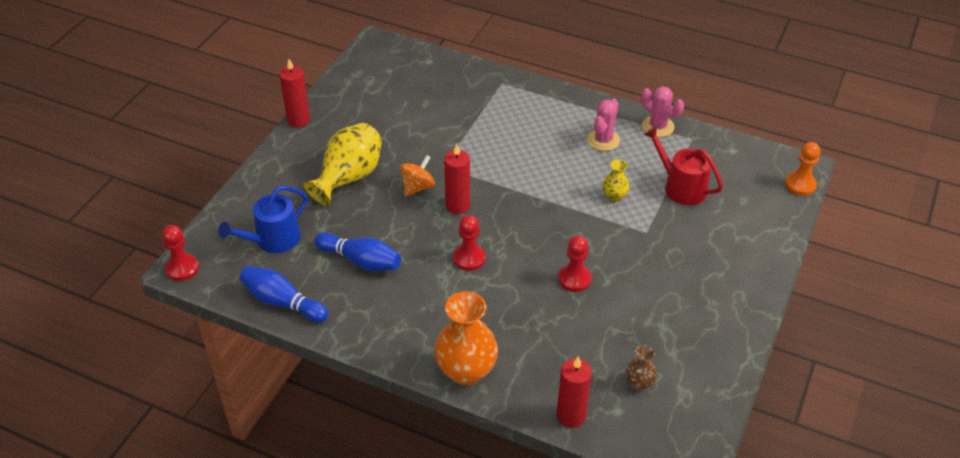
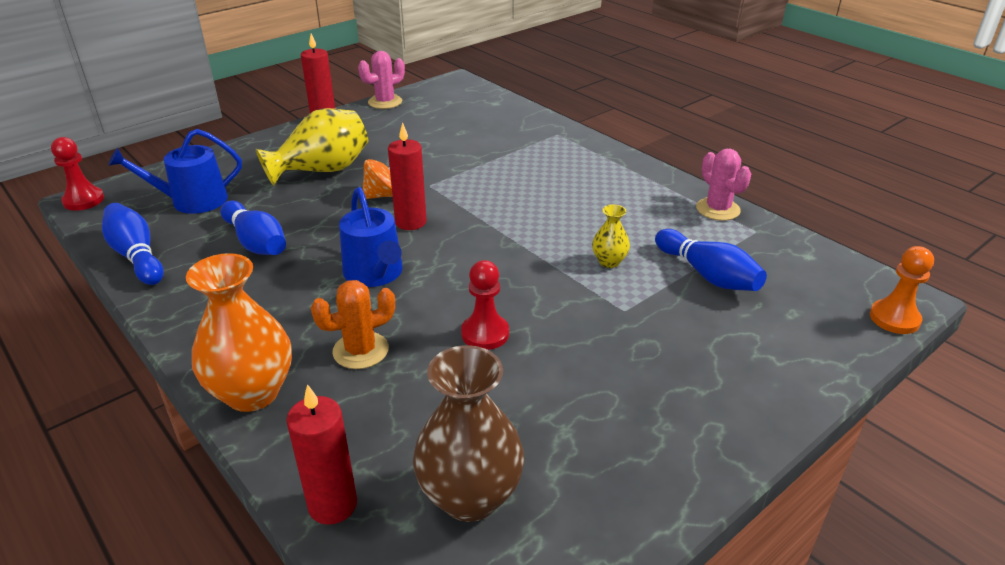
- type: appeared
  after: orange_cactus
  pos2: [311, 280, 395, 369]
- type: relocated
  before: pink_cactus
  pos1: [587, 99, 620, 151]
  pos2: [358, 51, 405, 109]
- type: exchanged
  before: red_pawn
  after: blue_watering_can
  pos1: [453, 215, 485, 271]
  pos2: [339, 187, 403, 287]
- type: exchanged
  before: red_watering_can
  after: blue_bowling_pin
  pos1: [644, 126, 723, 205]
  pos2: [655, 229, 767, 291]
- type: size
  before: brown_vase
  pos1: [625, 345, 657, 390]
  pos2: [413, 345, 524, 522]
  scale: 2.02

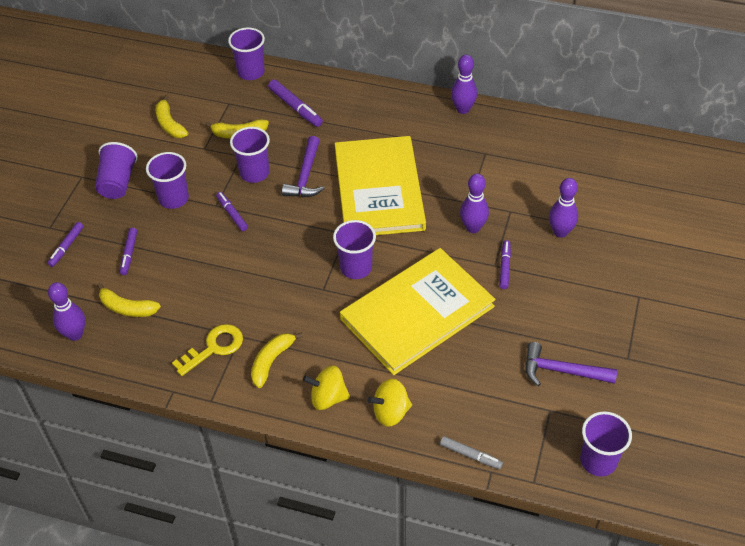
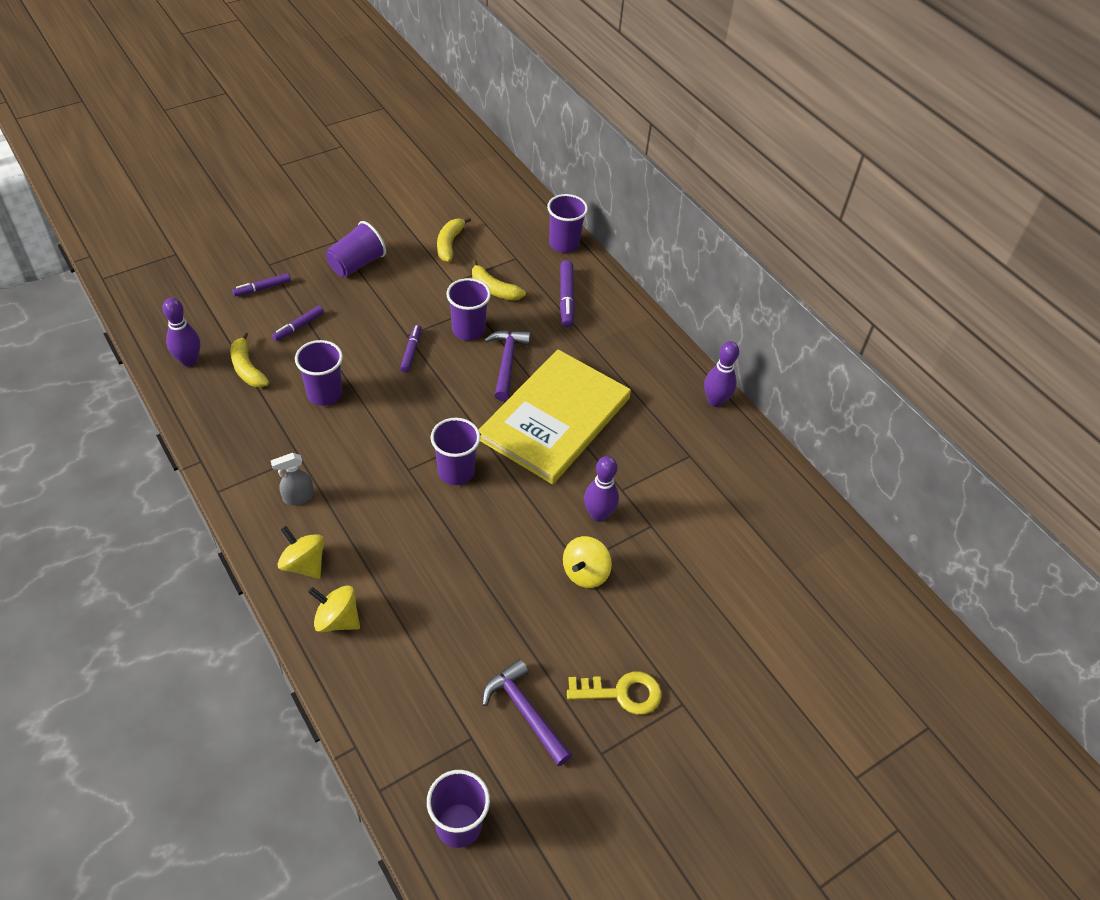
- type: missing
  before: yellow_book
  pos1: [340, 248, 496, 375]
- type: missing
  before: grey_marker
  pos1: [440, 436, 503, 469]
- type: missing
  before: purple_bowling_pin
  pos1: [549, 178, 578, 238]
- type: relocated
  before: purple_cup
  pos1: [146, 152, 189, 209]
  pos2: [295, 340, 343, 406]
- type: relocated
  before: yellow_key
  pos1: [172, 324, 243, 376]
  pos2: [567, 671, 662, 715]
- type: exchanged
  before: yellow_banana
  after: grey_spray_bottle
  pos1: [251, 332, 303, 388]
  pos2: [271, 453, 314, 505]
- type: exchanged
  before: purple_marker
  after: yellow_spinning_top
  pos1: [499, 240, 511, 289]
  pos2: [563, 536, 612, 588]
- type: spun
  before: purple_hammer
  pos1: [282, 136, 325, 197]
  pos2: [484, 330, 530, 401]
  turn: 135

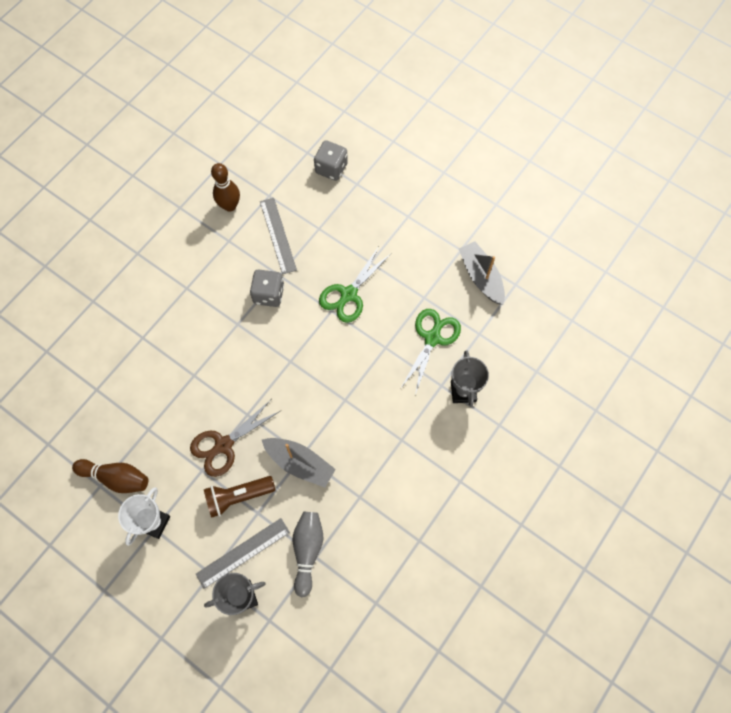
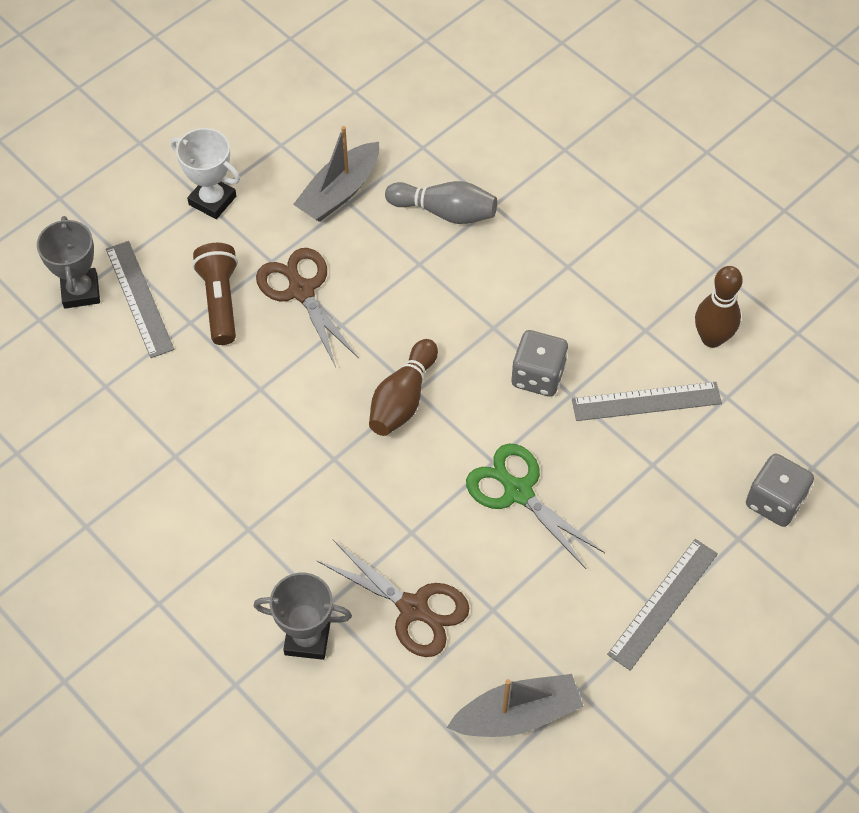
- type: appeared
  after: grey_ruler
  pos2: [607, 539, 718, 671]
- type: relocated
  before: brown_bowling_pin
  pos1: [72, 459, 148, 493]
  pos2: [369, 339, 438, 436]
- type: relocated
  before: grey_boat
  pos1: [262, 438, 336, 488]
  pos2: [293, 126, 379, 222]
- type: relocated
  before: grey_bowling_pin
  pos1: [293, 511, 323, 597]
  pos2: [385, 181, 497, 224]
- type: colour
  before: green_scissors
  after: brown_scissors
  pos1: [400, 309, 461, 395]
  pos2: [316, 540, 469, 657]

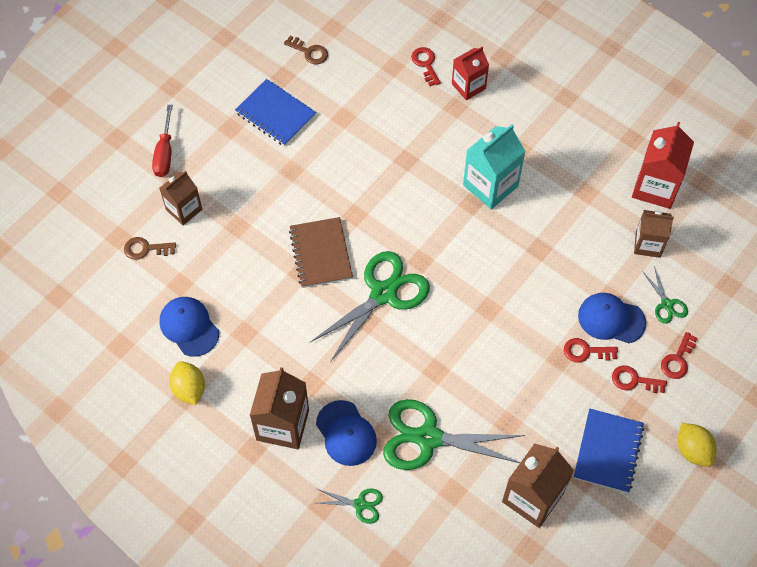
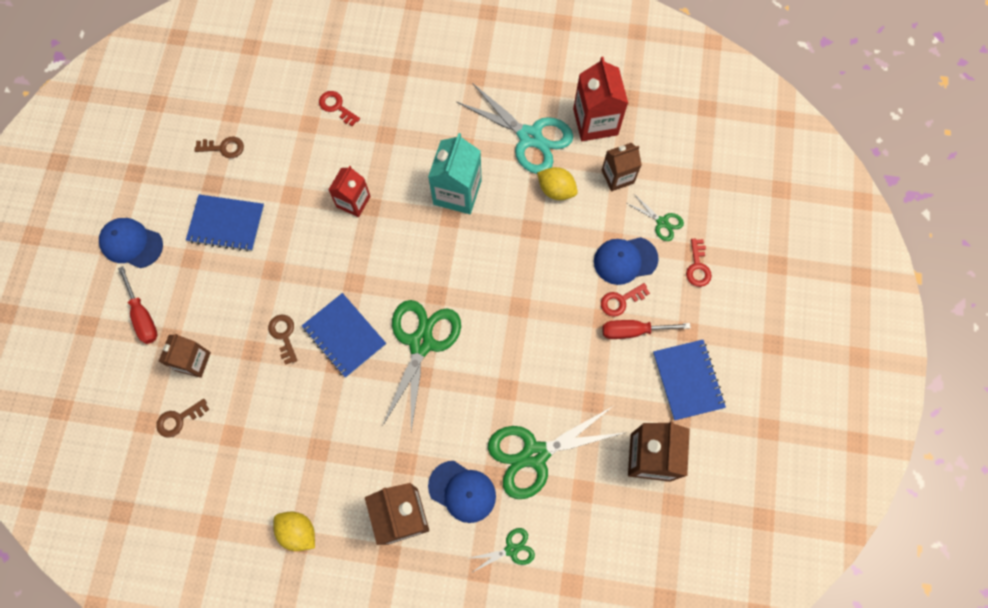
- type: missing
  before: red_key
  pos1: [612, 365, 667, 393]
- type: appeared
  after: brown_key
  pos2: [268, 315, 297, 365]
- type: appeared
  after: turquoise_scissors
  pos2: [457, 83, 573, 174]
- type: appeared
  after: red_screwdriver
  pos2: [602, 320, 691, 339]
- type: relocated
  before: blue_cap
  pos1: [159, 297, 219, 357]
  pos2: [99, 218, 163, 268]
- type: relocated
  before: red_carton
  pos1: [452, 47, 489, 100]
  pos2: [328, 166, 371, 217]
- type: relocated
  before: yellow_lemon
  pos1: [678, 423, 716, 467]
  pos2: [537, 167, 578, 200]
- type: colour
  before: brown_notebook
  after: blue_notebook
  pos1: [289, 217, 353, 288]
  pos2: [302, 293, 386, 377]

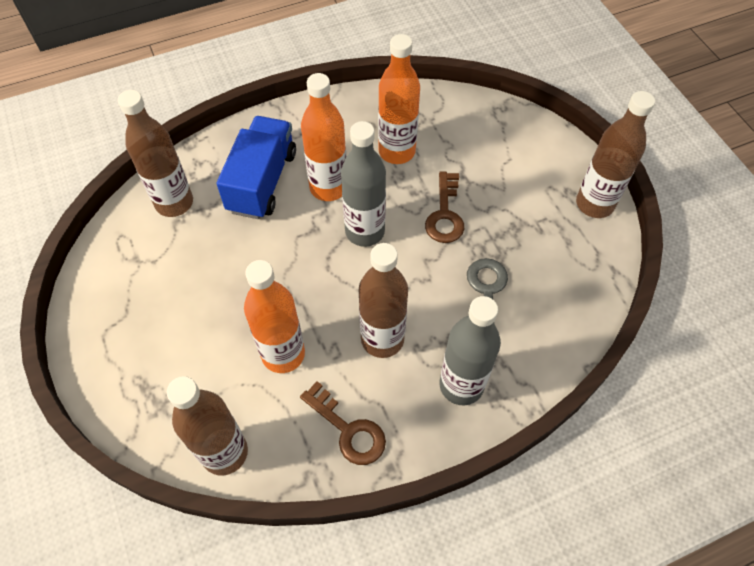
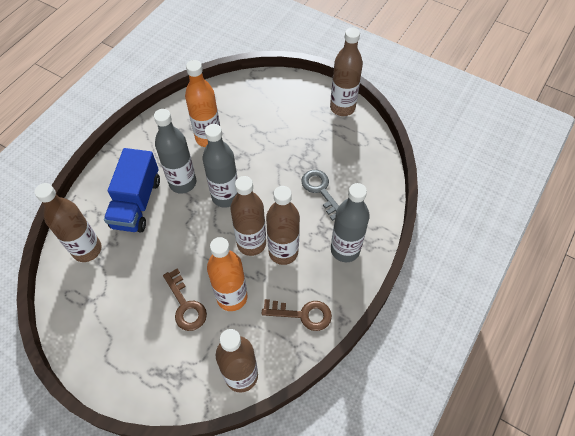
- type: appeared
  after: brown_bottle
  pos2: [230, 176, 266, 256]
- type: relocated
  before: brown_key
  pos1: [425, 172, 464, 243]
  pos2: [163, 268, 207, 331]
- type: colour
  before: orange_bottle
  after: grey_bottle
  pos1: [301, 73, 346, 201]
  pos2: [154, 109, 196, 194]
- type: spun
  before: blue_truck
  pos1: [216, 116, 296, 219]
  pos2: [104, 148, 160, 233]
  turn: -150

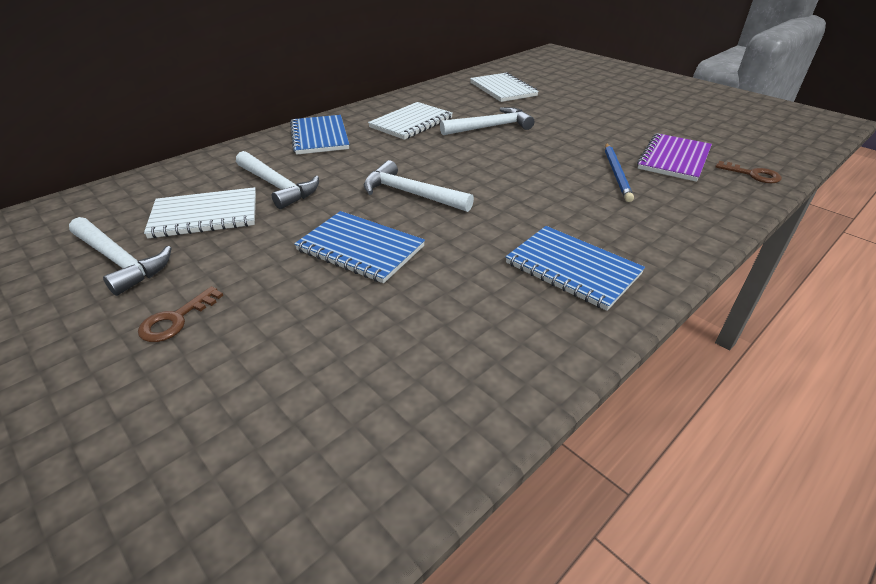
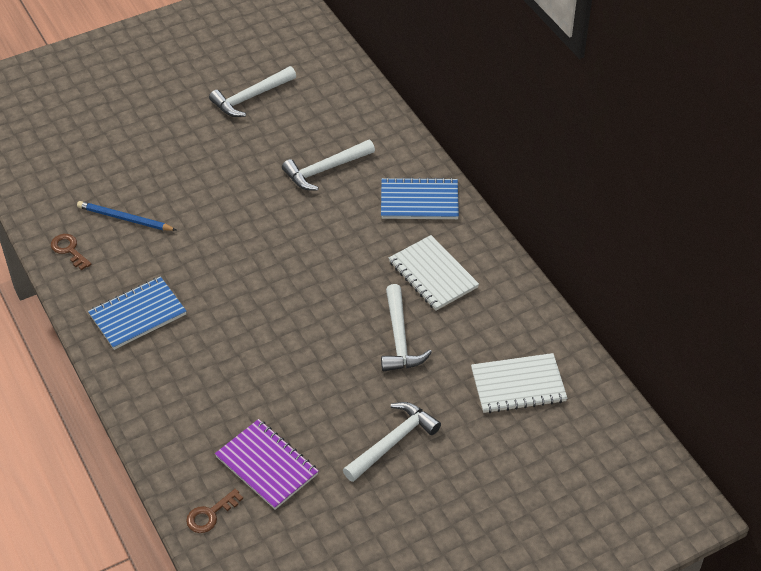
- type: missing
  before: white_notebook
  pos1: [144, 187, 256, 238]
- type: missing
  before: blue_notebook
  pos1: [294, 211, 425, 283]
- type: relocated
  before: brown_key
  pos1: [138, 286, 223, 342]
  pos2: [51, 234, 92, 270]
- type: relocated
  before: white_hammer
  pos1: [363, 160, 474, 212]
  pos2: [343, 402, 441, 482]
- type: relocated
  before: blue_pencil
  pos1: [605, 143, 634, 202]
  pos2: [77, 201, 176, 231]

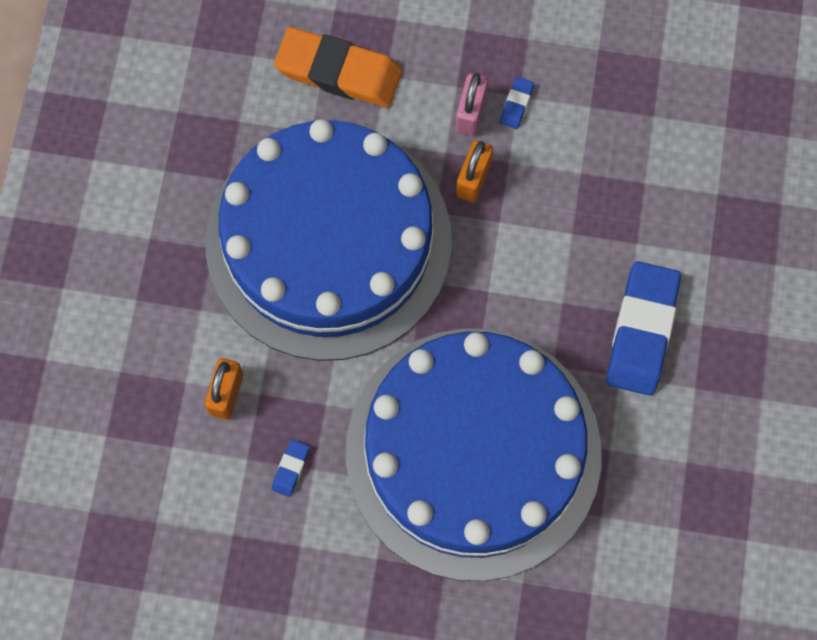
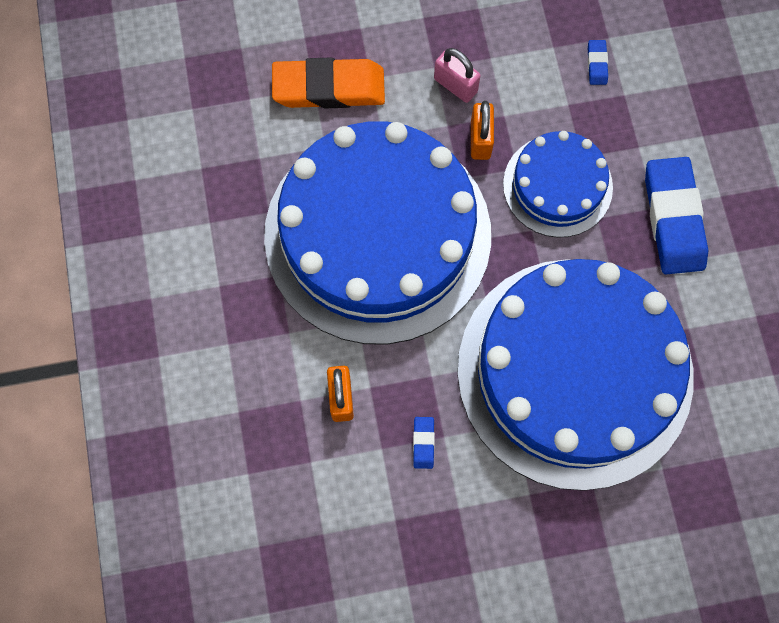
- type: appeared
  after: blue_cake
  pos2: [503, 131, 613, 238]
- type: relocated
  before: blue_eraser
  pos1: [500, 77, 534, 129]
  pos2: [588, 40, 608, 85]
- type: spun
  before: pink_padlock
  pos1: [455, 73, 488, 136]
  pos2: [434, 48, 480, 103]
  turn: -45

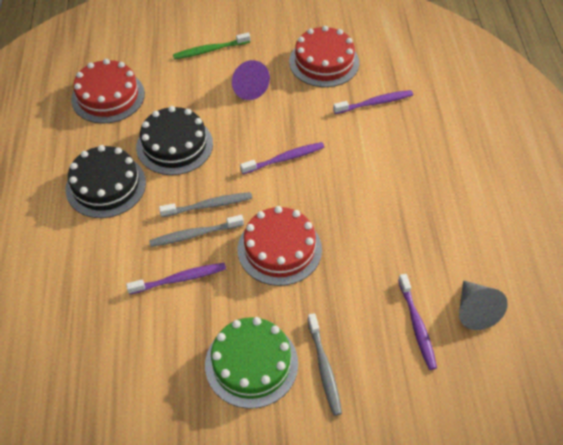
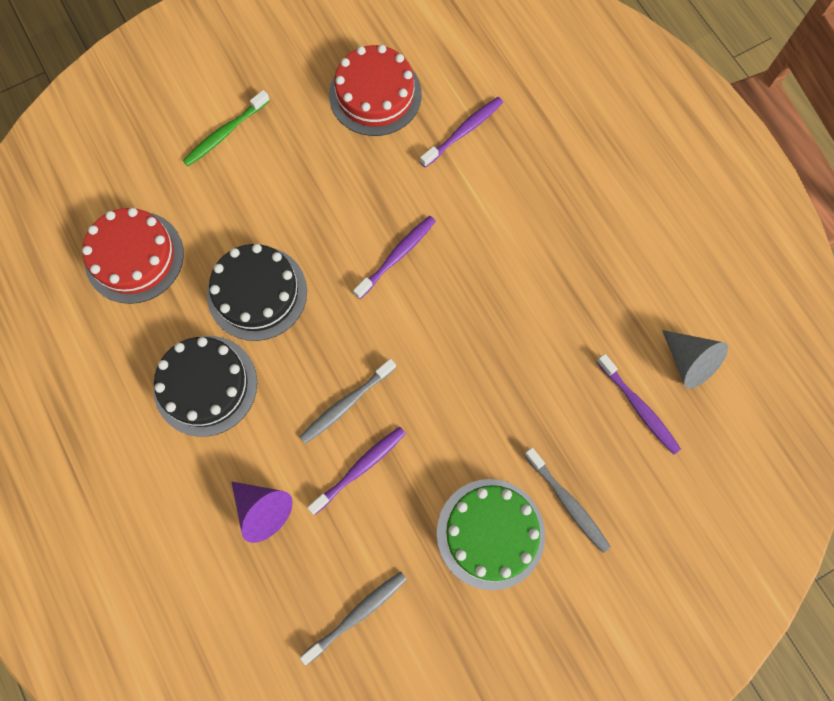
- type: missing
  before: red_cake
  pos1: [237, 206, 322, 286]
- type: relocated
  before: grey_toothbrush
  pos1: [159, 192, 252, 217]
  pos2: [300, 572, 407, 665]
- type: relocated
  before: purple_cone
  pos1: [232, 60, 270, 100]
  pos2: [231, 482, 293, 543]

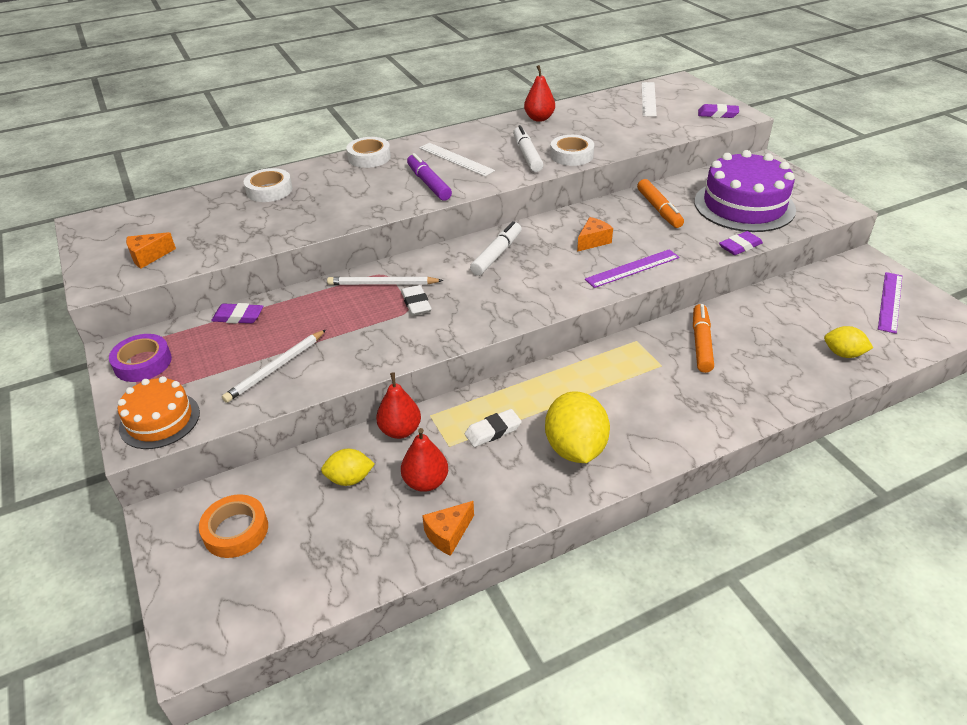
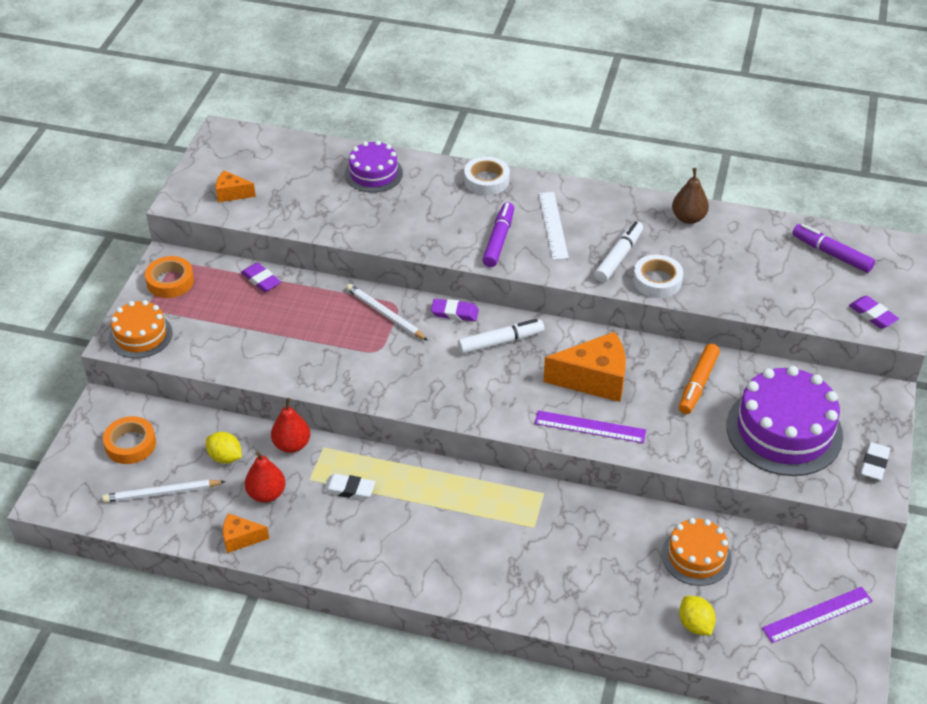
- type: missing
  before: yellow_lemon
  pos1: [545, 391, 610, 463]
- type: missing
  before: orange_marker
  pos1: [693, 304, 714, 373]
- type: appeared
  after: orange_cake
  pos2: [662, 518, 732, 586]
- type: relocated
  before: white_pencil
  pos1: [222, 330, 326, 403]
  pos2: [102, 480, 226, 503]
- type: relocated
  before: white_eraser
  pos1: [401, 285, 432, 316]
  pos2: [861, 442, 890, 480]
- type: relocated
  before: purple_eraser
  pos1: [719, 231, 763, 255]
  pos2: [431, 299, 479, 321]
- type: exchanged
  before: white_tape
  after: purple_cake
  pos1: [244, 168, 292, 202]
  pos2: [345, 141, 403, 193]
- type: exchanged
  before: white_ruler
  after: purple_marker
  pos1: [642, 82, 657, 117]
  pos2: [792, 224, 875, 273]
- type: colour
  before: purple_tape
  after: orange_tape
  pos1: [109, 334, 172, 382]
  pos2: [145, 256, 194, 298]
- type: colour
  before: red_pear
  after: brown_pear
  pos1: [524, 65, 555, 122]
  pos2: [672, 168, 709, 224]
- type: size
  before: orange_cheese
  pos1: [577, 217, 613, 252]
  pos2: [543, 332, 626, 402]
  scale: 1.92

